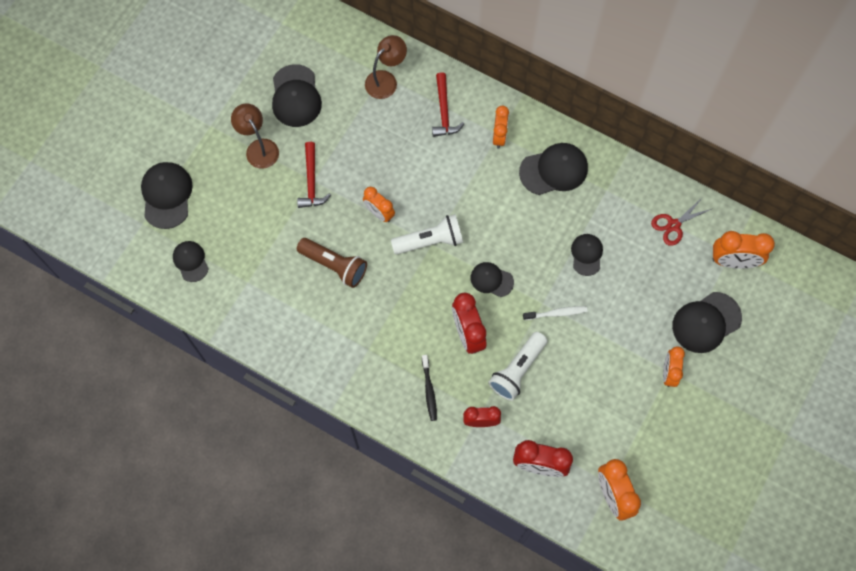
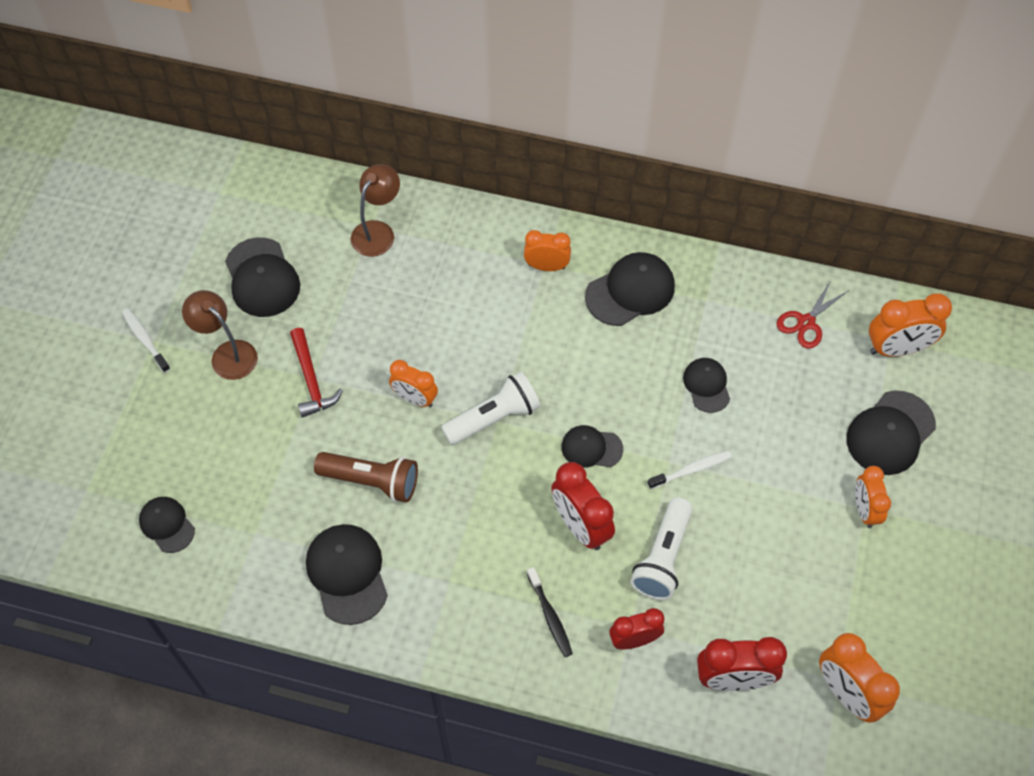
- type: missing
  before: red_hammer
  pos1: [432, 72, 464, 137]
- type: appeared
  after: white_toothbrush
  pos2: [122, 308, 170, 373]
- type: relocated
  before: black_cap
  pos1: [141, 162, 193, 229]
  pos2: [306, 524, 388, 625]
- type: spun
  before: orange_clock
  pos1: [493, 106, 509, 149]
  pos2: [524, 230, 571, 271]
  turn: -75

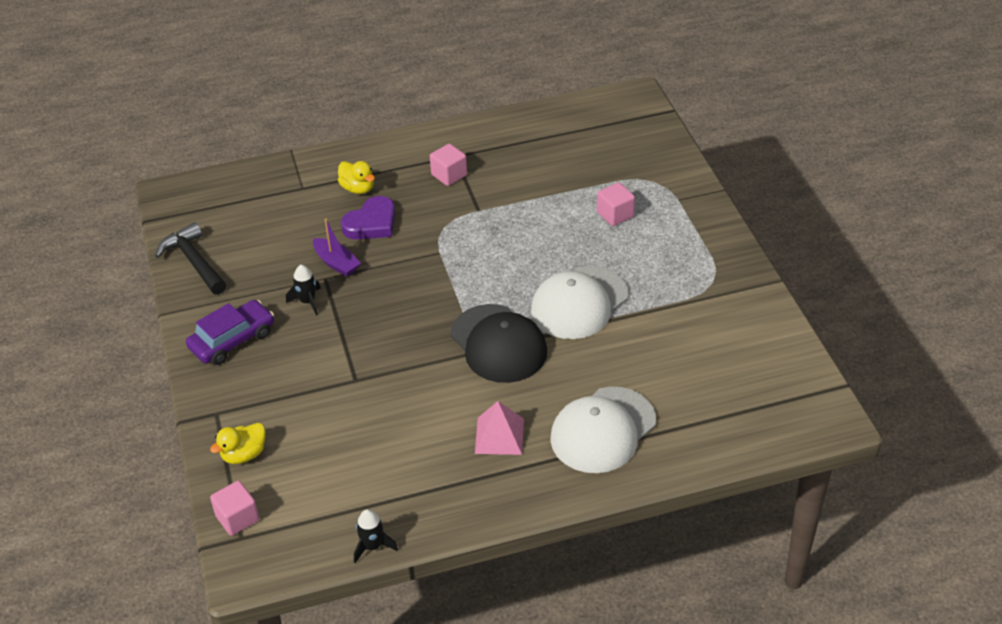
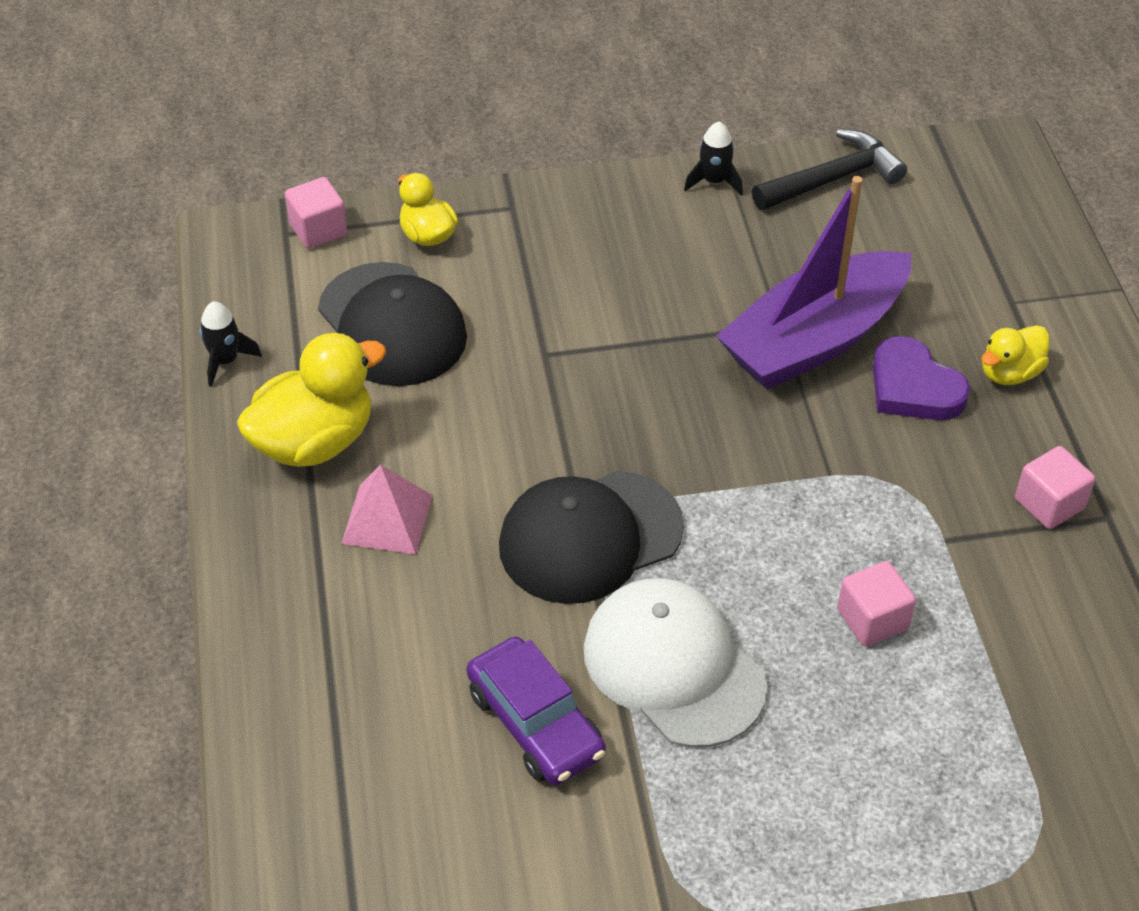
- type: missing
  before: white_cap
  pos1: [550, 387, 656, 473]
- type: appeared
  after: yellow_duck
  pos2: [237, 333, 386, 467]
- type: appeared
  after: black_cap
  pos2: [318, 262, 467, 386]
- type: relocated
  before: purple_car
  pos1: [186, 300, 274, 365]
  pos2: [466, 637, 606, 785]
- type: relocated
  before: black_rocket
  pos1: [286, 265, 321, 315]
  pos2: [684, 122, 743, 195]
- type: relocated
  before: pink_cube
  pos1: [597, 182, 635, 226]
  pos2: [837, 561, 916, 647]
- type: size
  before: purple_boat
  pos1: [313, 219, 361, 277]
  pos2: [716, 176, 911, 389]
  scale: 2.18

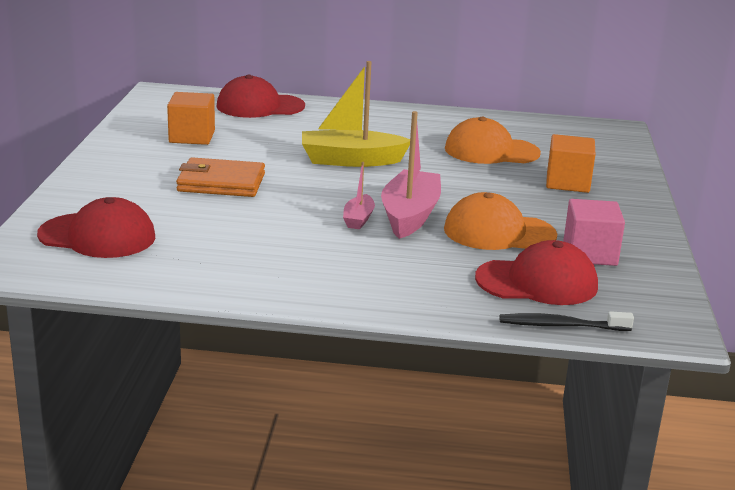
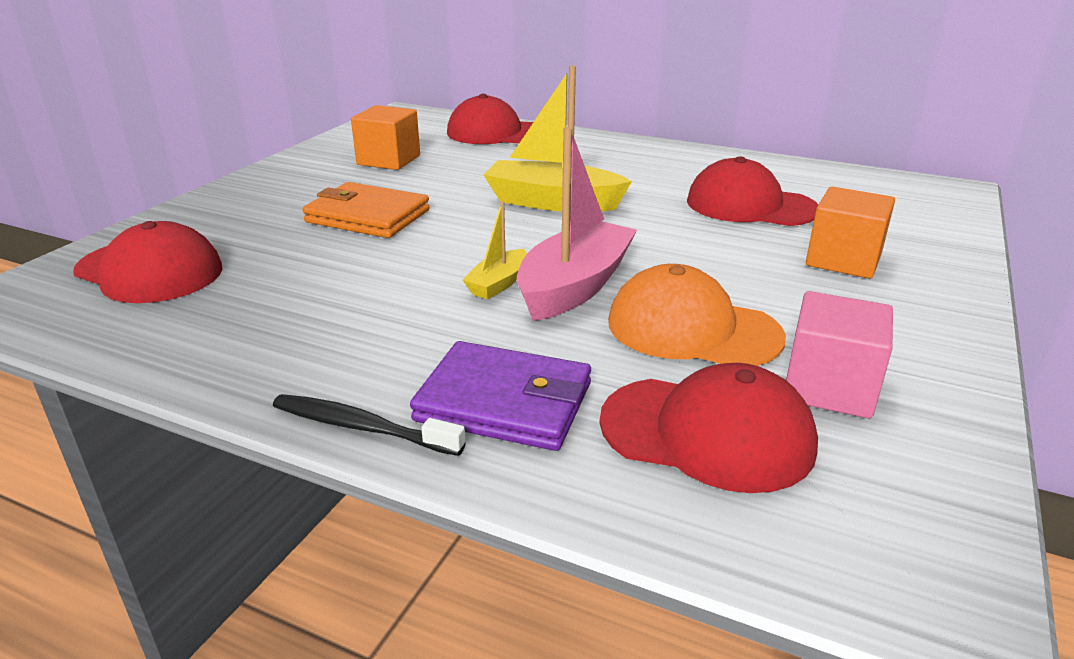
- type: appeared
  after: purple_wallet
  pos2: [410, 341, 591, 451]
- type: relocated
  before: black_toothbrush
  pos1: [499, 311, 634, 331]
  pos2: [273, 394, 466, 456]
- type: colour
  before: pink_boat
  after: yellow_boat
  pos1: [343, 162, 375, 229]
  pos2: [463, 201, 527, 299]
- type: colour
  before: orange_cap
  after: red_cap
  pos1: [445, 117, 541, 164]
  pos2: [687, 156, 818, 226]

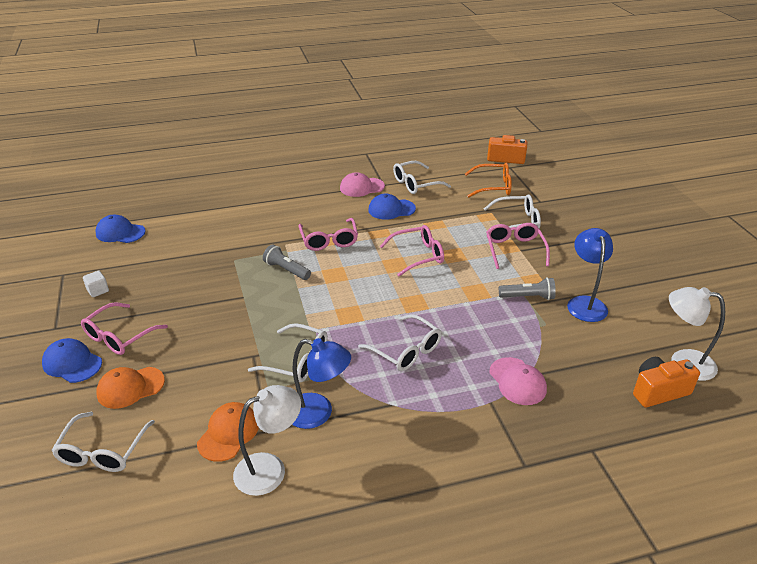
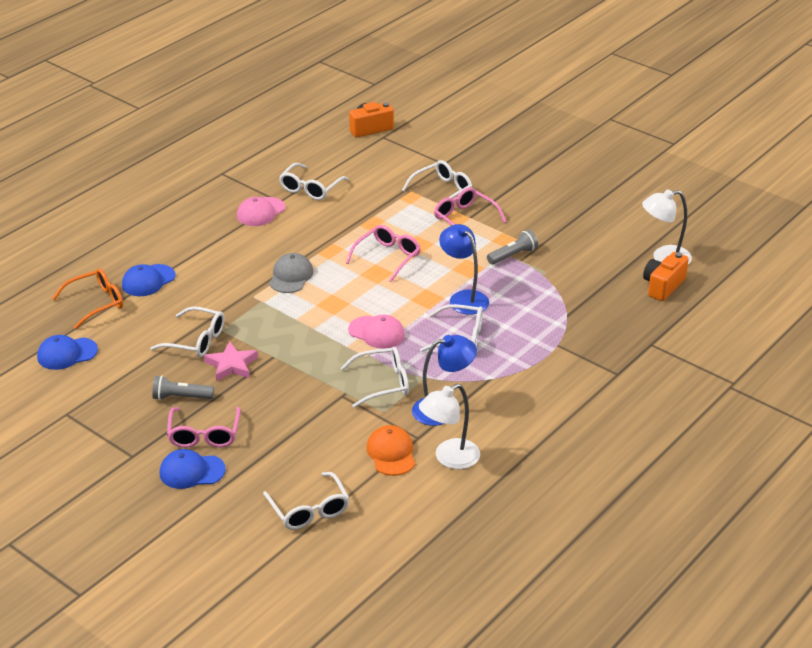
- type: missing
  before: white_cube
  pos1: [83, 271, 109, 297]
- type: missing
  before: orange_cap
  pos1: [96, 367, 165, 409]
- type: appeared
  after: white_glasses
  pos2: [150, 306, 225, 357]
- type: appeared
  after: pink_star
  pos2: [204, 341, 258, 381]
- type: relocated
  before: grey_flashlight
  pos1: [263, 244, 311, 280]
  pos2: [152, 375, 214, 400]
- type: relocated
  before: blue_cap
  pos1: [368, 194, 416, 220]
  pos2: [122, 264, 175, 296]
- type: relocated
  before: orange_glasses
  pos1: [465, 163, 512, 198]
  pos2: [52, 268, 123, 329]
- type: relocated
  before: pink_cap
  pos1: [489, 357, 547, 405]
  pos2: [348, 315, 405, 349]
- type: relocated
  before: blue_lamp
  pos1: [567, 228, 613, 322]
  pos2: [439, 224, 489, 315]
- type: exchanged
  before: pink_glasses
  after: grey_cap
  pos1: [298, 218, 358, 251]
  pos2: [269, 253, 314, 293]
- type: spun
  before: white_lamp
  pos1: [233, 385, 301, 496]
  pos2: [419, 384, 480, 469]
  turn: -150

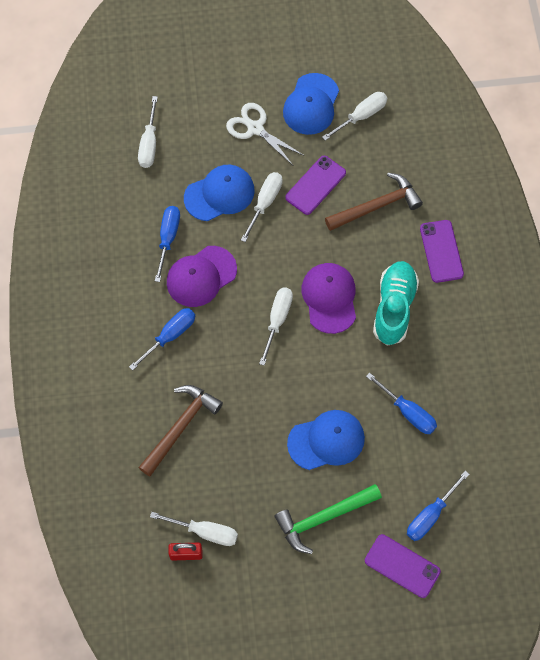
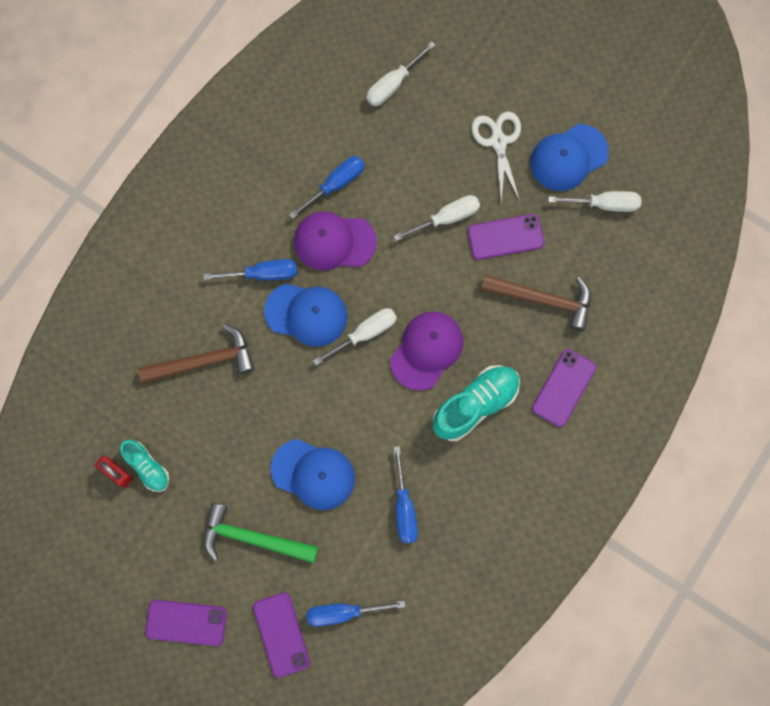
- type: appeared
  after: purple_phone
  pos2: [145, 600, 227, 646]
- type: relocated
  before: blue_cap
  pos1: [184, 165, 255, 221]
  pos2: [264, 283, 348, 347]
- type: exchanged
  before: white_screwdriver
  after: turquoise_shoe
  pos1: [150, 512, 238, 546]
  pos2: [120, 440, 169, 492]

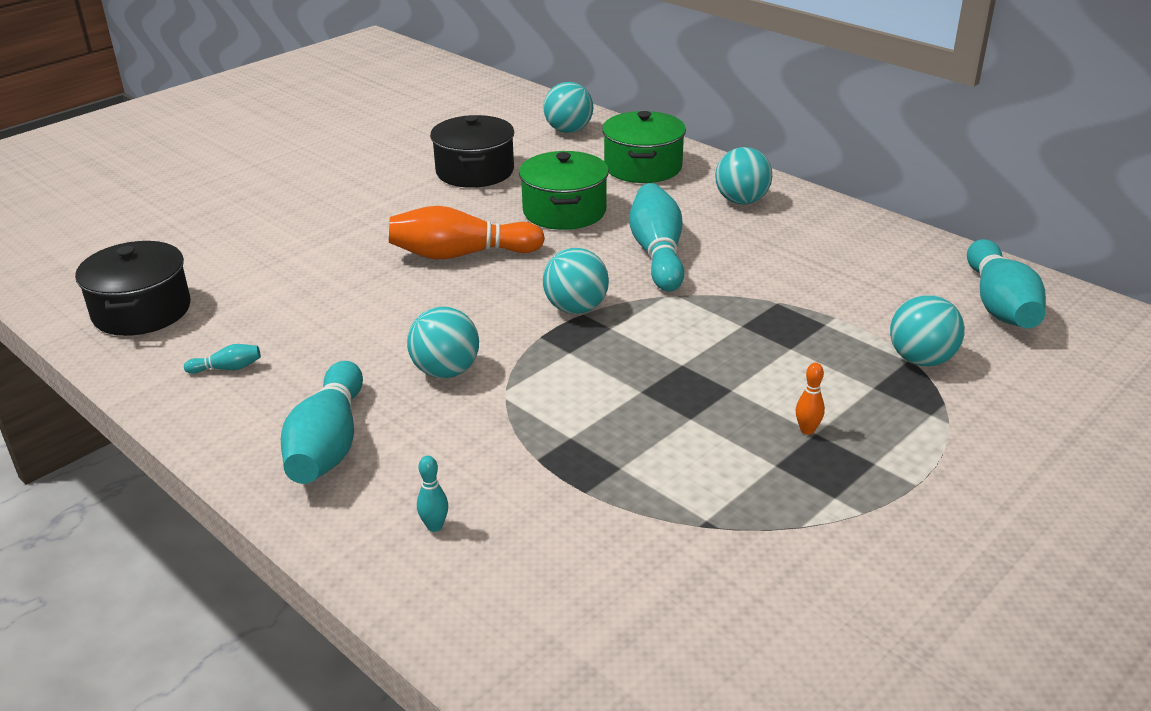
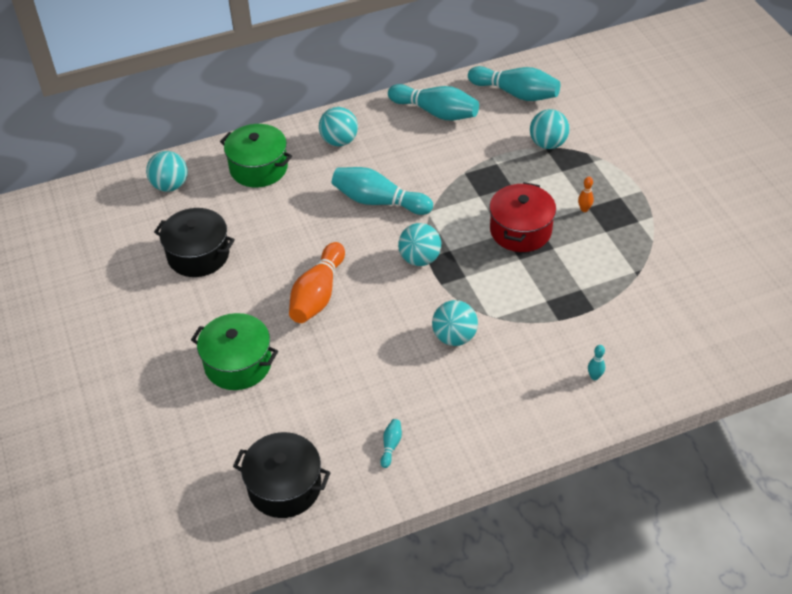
- type: appeared
  after: red_pot
  pos2: [489, 182, 556, 252]
- type: relocated
  before: turquoise_bowling_pin
  pos1: [281, 361, 363, 484]
  pos2: [388, 84, 479, 120]
- type: relocated
  before: green_pot
  pos1: [519, 151, 609, 230]
  pos2: [191, 313, 278, 390]

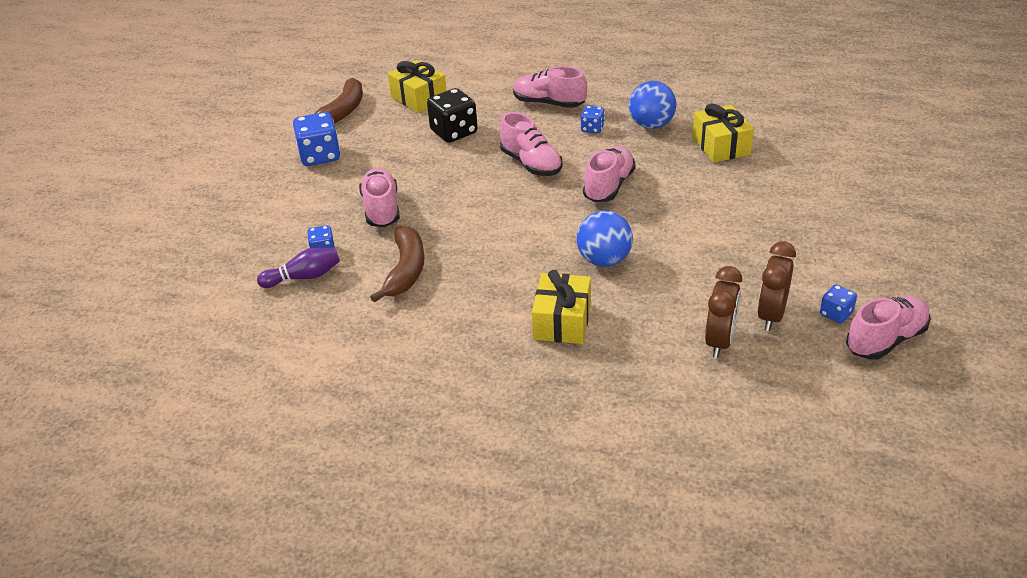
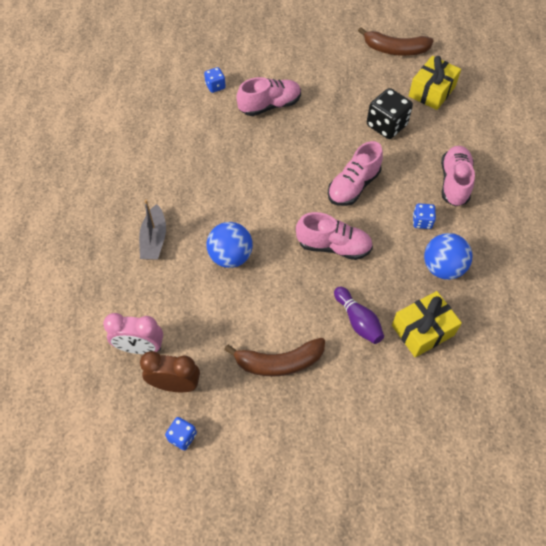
- type: missing
  before: blue_dice
  pos1: [293, 112, 340, 166]
- type: missing
  before: pink_shoe
  pos1: [846, 296, 931, 360]
- type: relocated
  before: purple_bowling_pin
  pos1: [257, 247, 340, 288]
  pos2: [334, 286, 384, 344]
- type: relocated
  before: brown_banana
  pos1: [370, 225, 424, 302]
  pos2: [224, 338, 325, 376]
- type: exchanged
  before: yellow_gift
  after: grey_boat
  pos1: [532, 270, 591, 344]
  pos2: [139, 200, 166, 260]
- type: colour
  before: brown_clock
  after: pink_clock
  pos1: [705, 266, 742, 358]
  pos2: [103, 313, 163, 354]

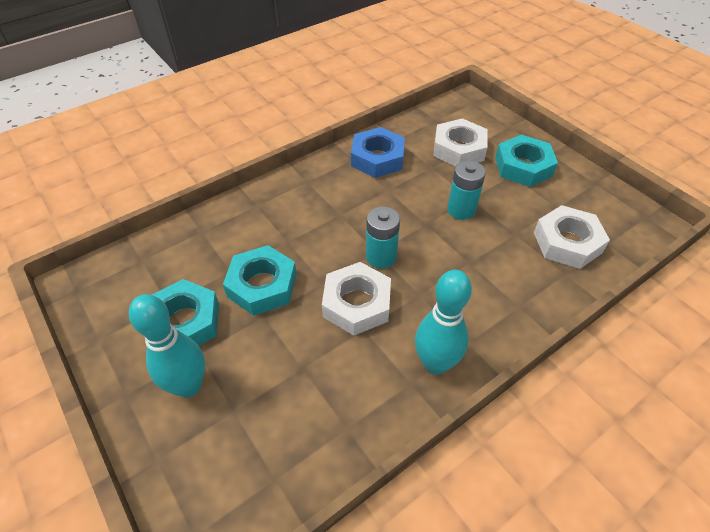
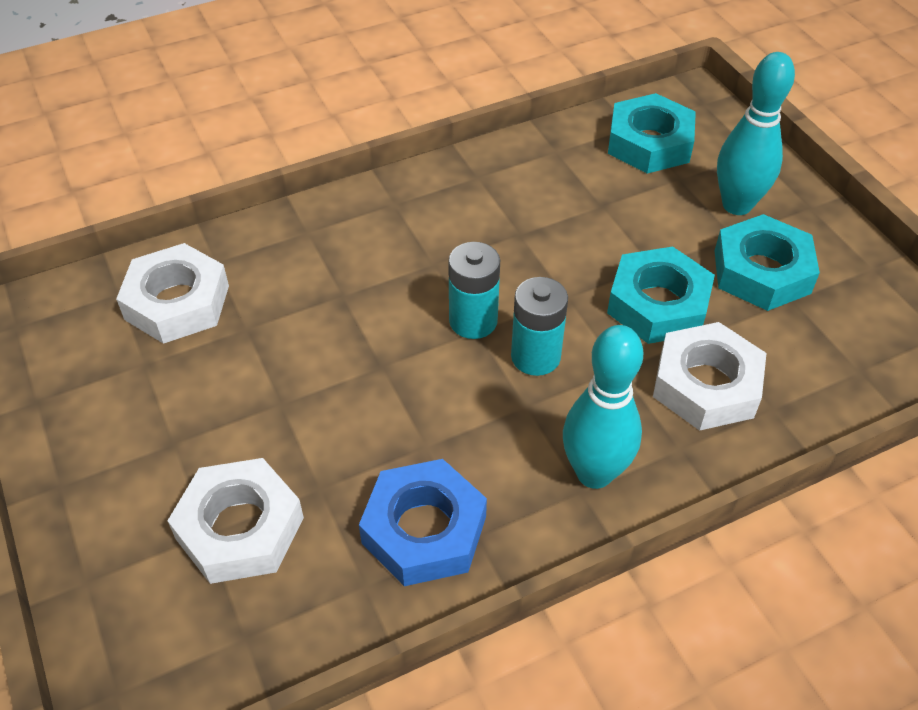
- type: relocated
  before: white_nut
  pos1: [322, 262, 391, 336]
  pos2: [653, 322, 767, 431]
- type: relocated
  before: turquoise_bowling_pin
  pos1: [415, 270, 472, 375]
  pos2: [563, 325, 643, 489]
- type: relocated
  before: turquoise_battery
  pos1: [447, 160, 486, 220]
  pos2: [511, 277, 568, 376]
- type: relocated
  before: turquoise_nut
  pos1: [495, 135, 558, 187]
  pos2: [608, 93, 696, 174]

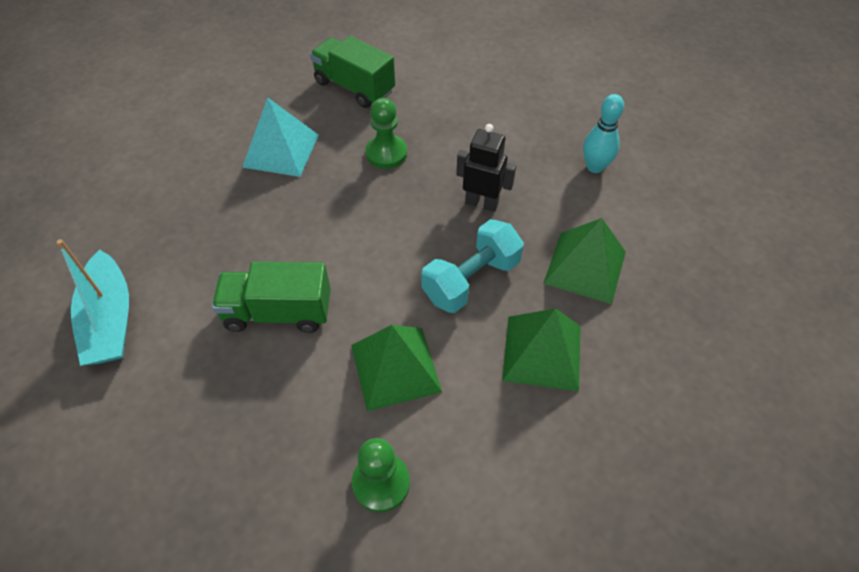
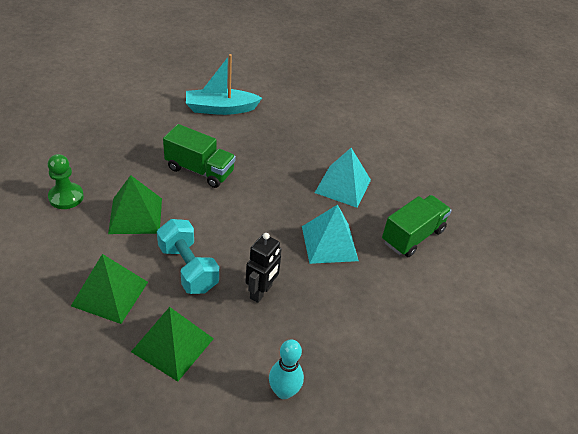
- type: exchanged
  before: green_pawn
  after: turquoise_pyramid
  pos1: [365, 98, 407, 169]
  pos2: [302, 204, 359, 264]
- type: spun
  before: green_truck
  pos1: [212, 262, 331, 333]
  pos2: [163, 124, 236, 188]
  turn: 105

